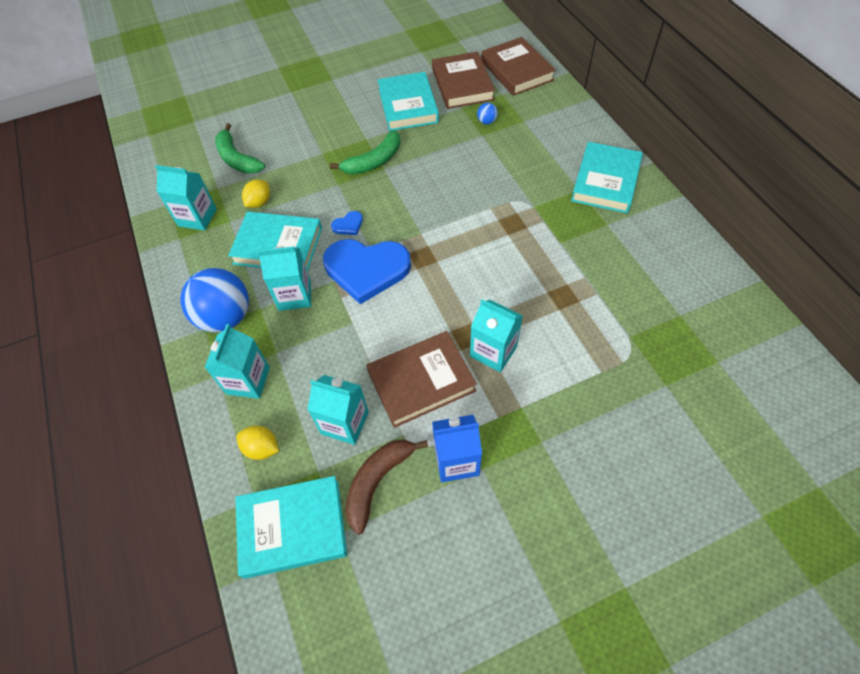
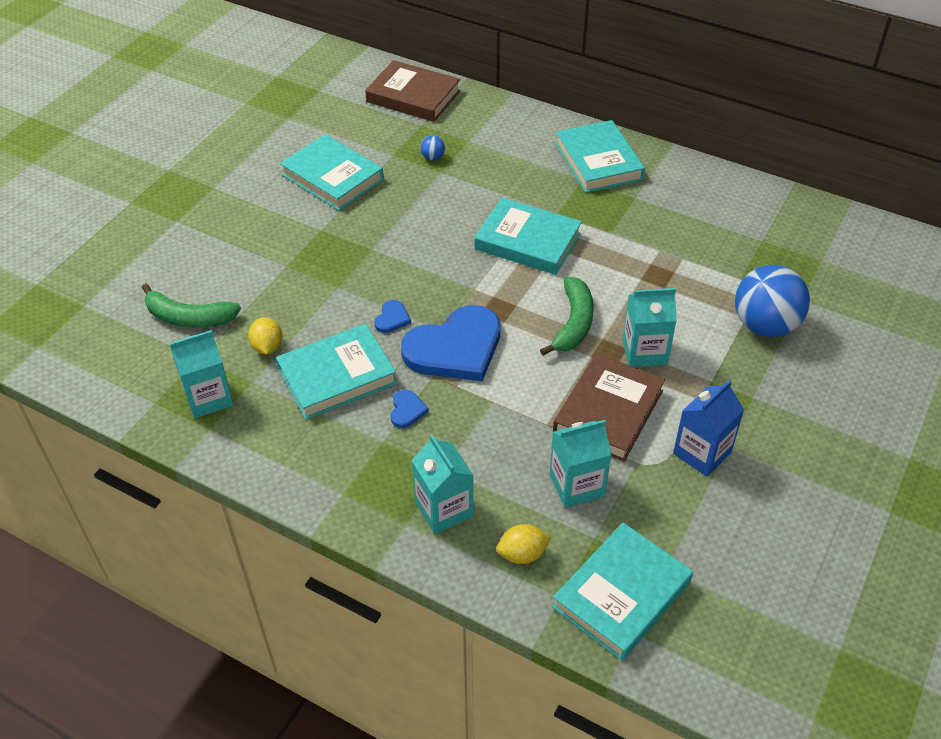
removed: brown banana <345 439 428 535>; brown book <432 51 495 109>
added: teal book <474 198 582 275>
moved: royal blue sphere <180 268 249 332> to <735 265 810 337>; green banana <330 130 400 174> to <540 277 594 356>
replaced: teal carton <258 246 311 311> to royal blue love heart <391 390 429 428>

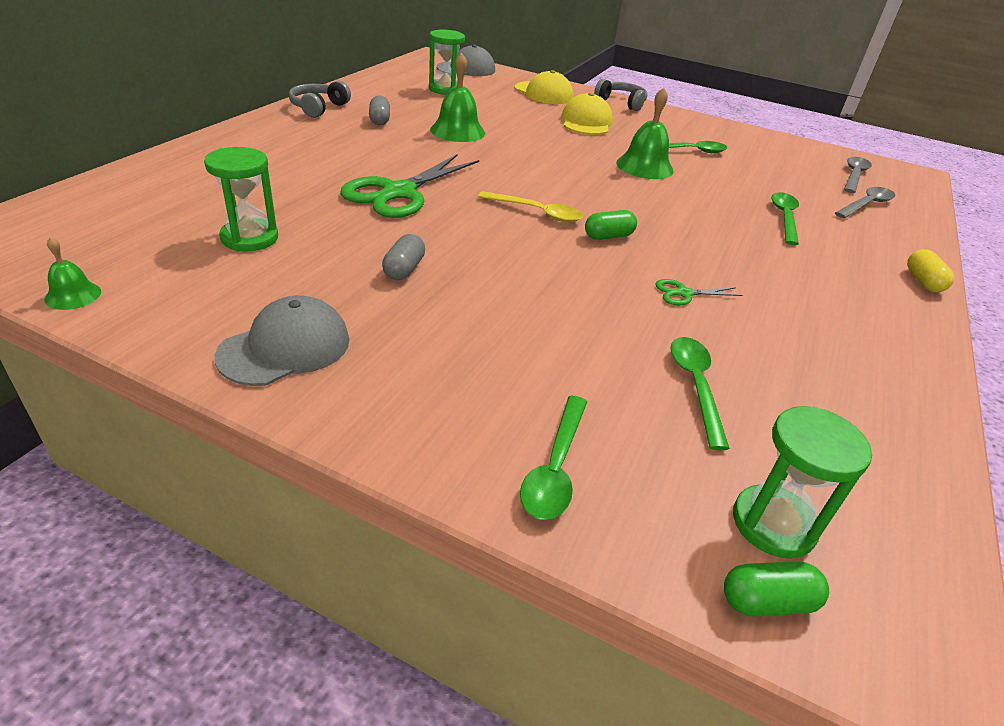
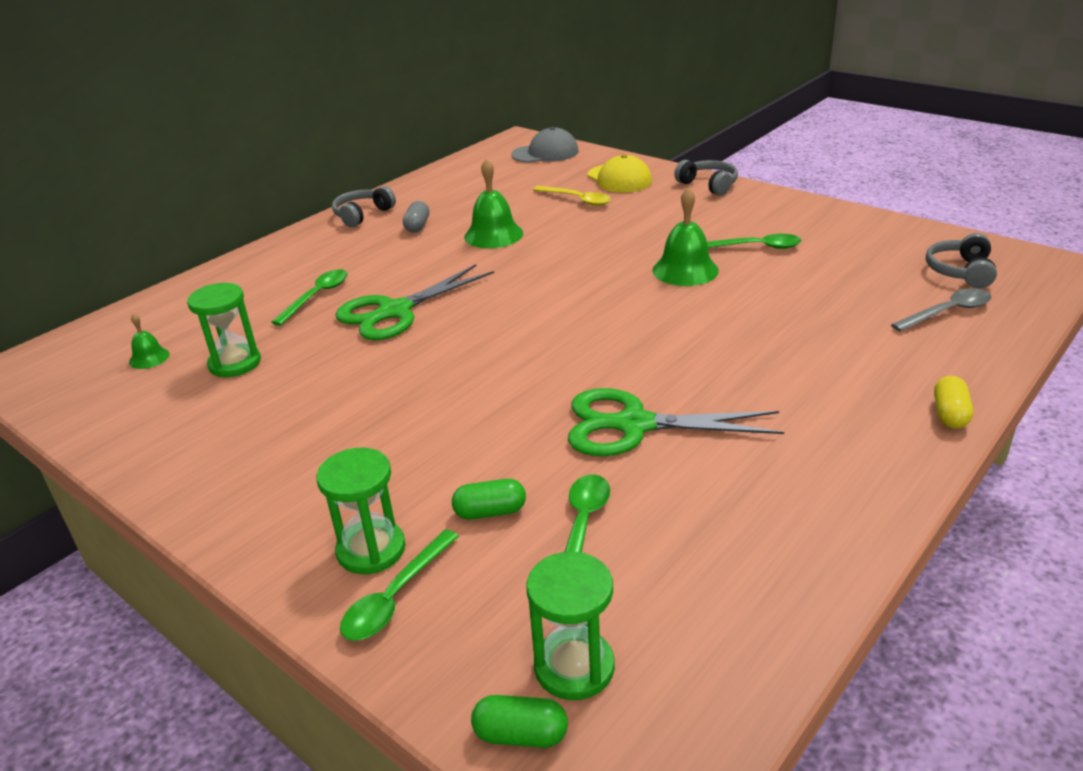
removed: ash-grey peaked cap <215 295 349 386>; ash-grey capsule <382 234 425 280>; golden peaked cap <561 93 613 135>
moved: green hand bell <45 237 101 310> to <129 313 170 369>; green sand timer <429 30 465 95> to <316 447 405 574>; golden spoon <478 191 583 222> to <533 186 611 206>; green capsule <585 210 637 240> to <452 479 526 520>; green spoon <771 192 799 245> to <271 269 347 326>
replaced: ash-grey spoon <844 157 872 193> to ash-grey headphones <925 233 997 288>
resized: green shears <655 279 743 305> = <568 388 784 456> x2.27

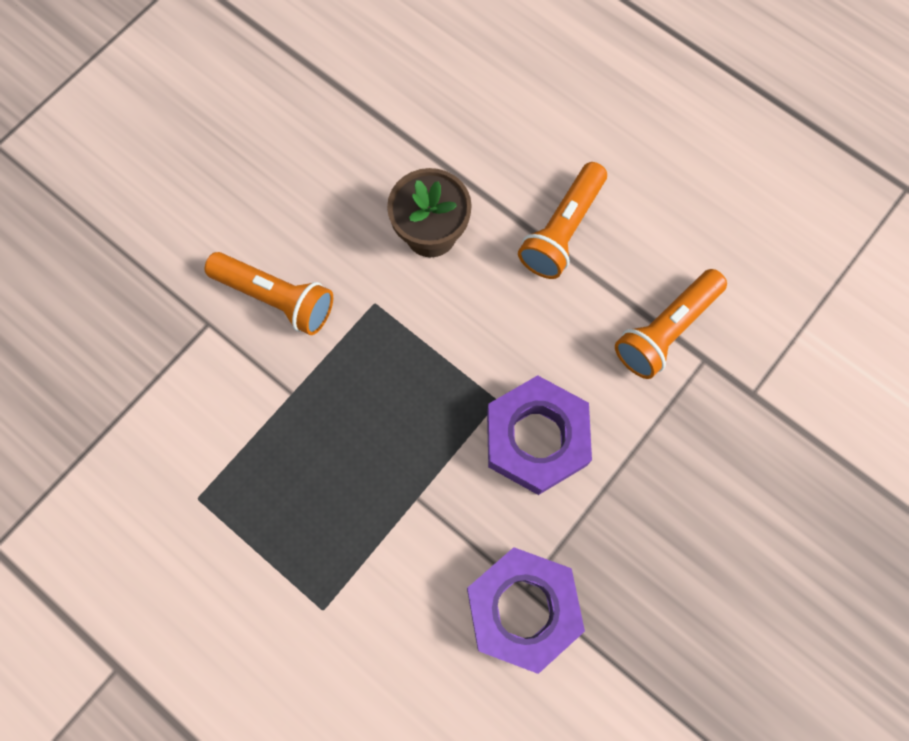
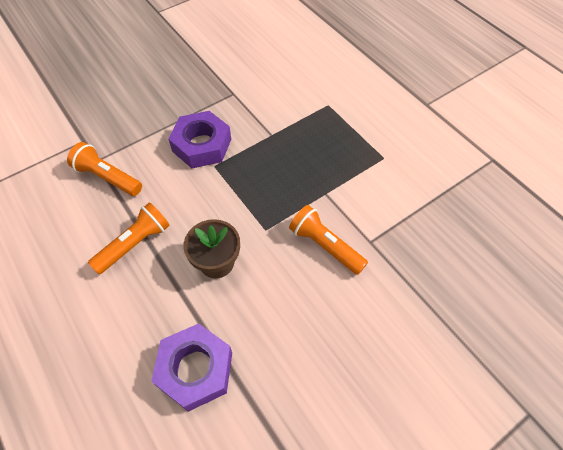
moved: violet nut <467 547 585 674> to <151 323 232 412>
turned: orange-coloured flashlight <615 269 727 379> = <67 142 142 196> 120 degrees counterclockwise

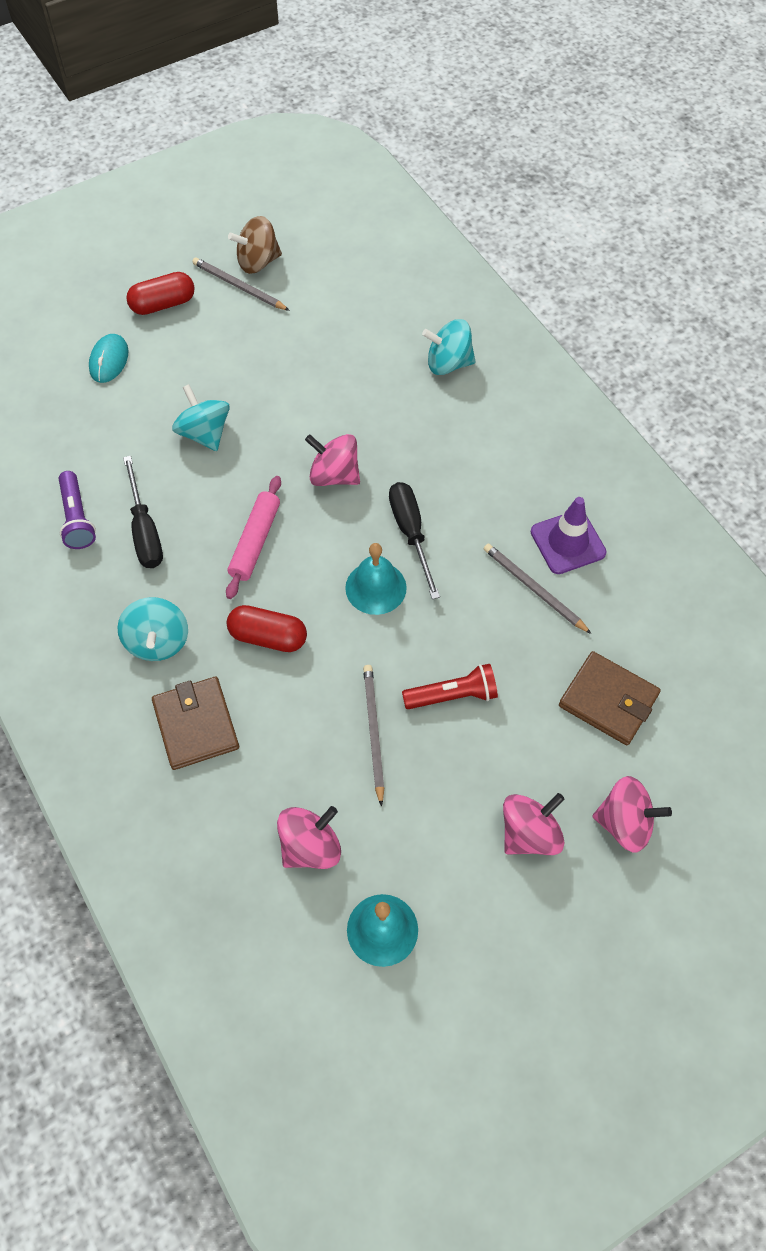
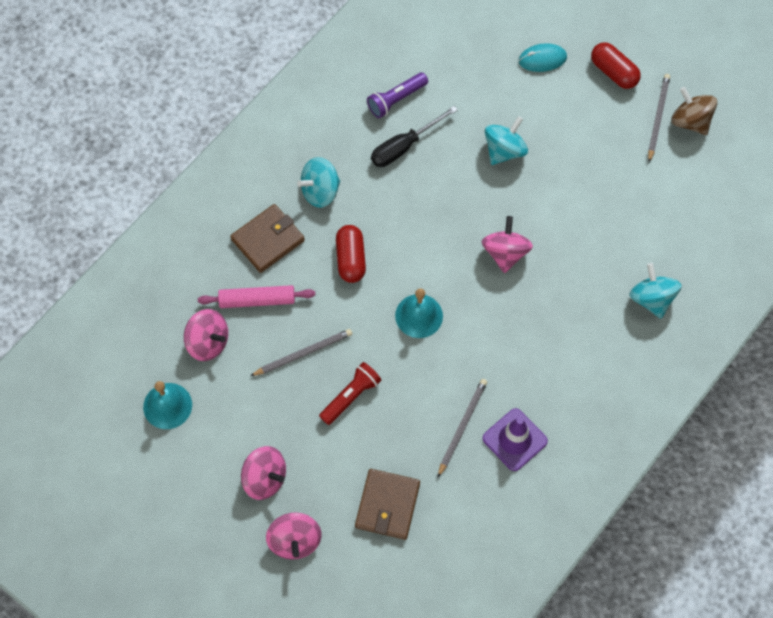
removed: black hand screwdriver <389 482 440 599>
moved: rose-pink pastry roller <226 476 281 599> to <198 285 315 308>
turned: red flashlight <402 664 498 709> = <319 362 381 425> 105 degrees counterclockwise

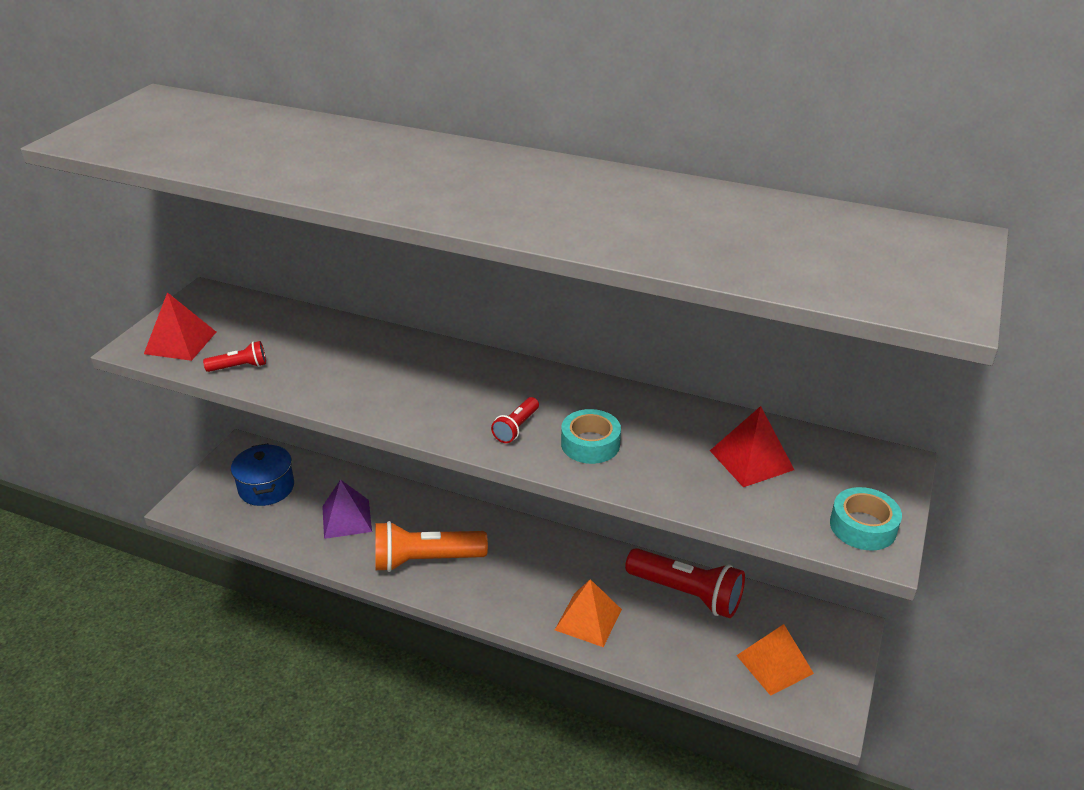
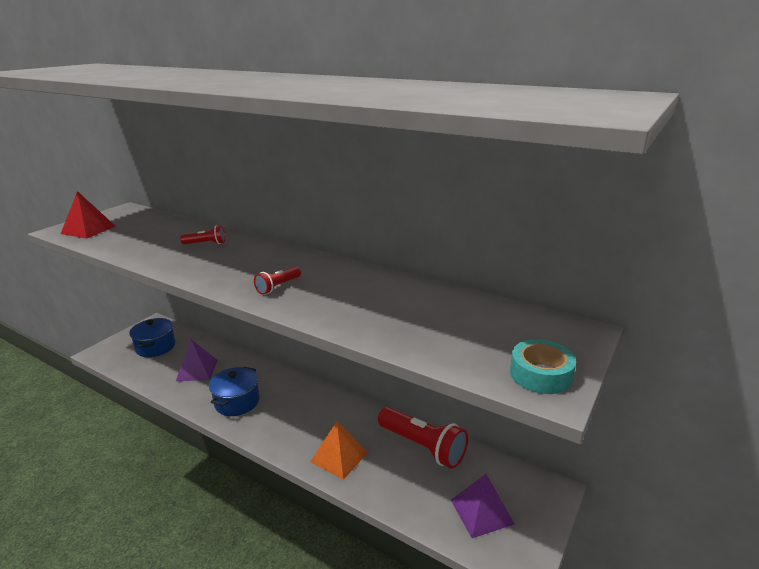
removed: teal roll of tape <561 409 621 464>; red pyramid shape <710 406 794 487>
moved: red flashlight <203 341 266 372> to <180 226 225 244>
replaced: orange-coloured flashlight <375 521 488 572> to royal blue stockpot <209 367 260 416>
recoloured: orange-coloured pyramid shape <736 624 814 696> to violet pyramid shape <451 474 515 538>

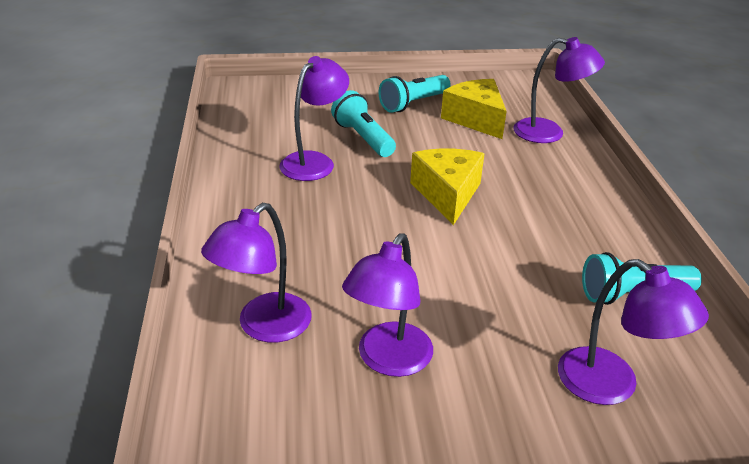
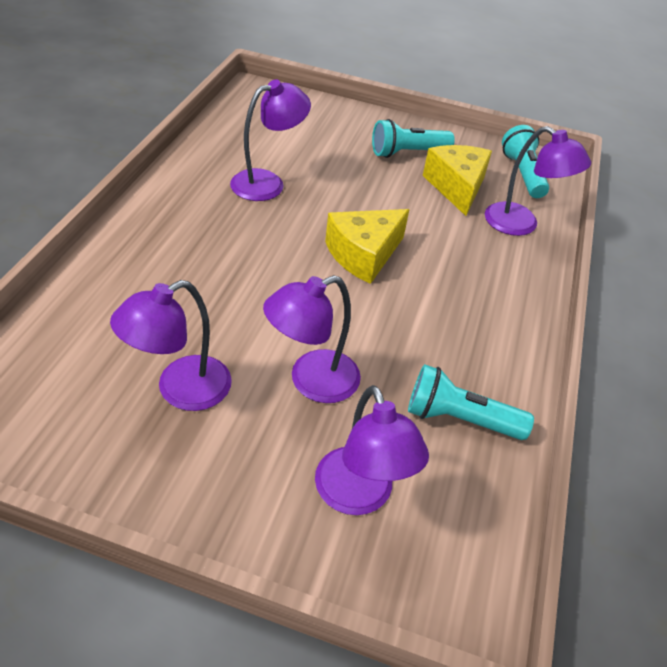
moved: violet reading lamp <201 203 312 342> to <263 275 361 403>; teal flashlight <331 90 396 157> to <502 125 549 198>
turned: golden cheese <410 148 484 225> = <325 209 410 284> 150 degrees counterclockwise

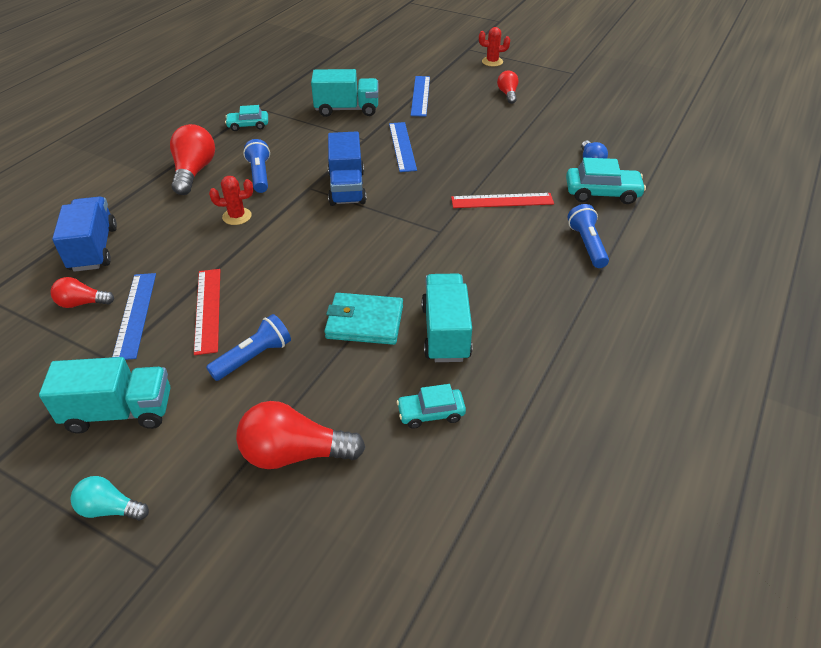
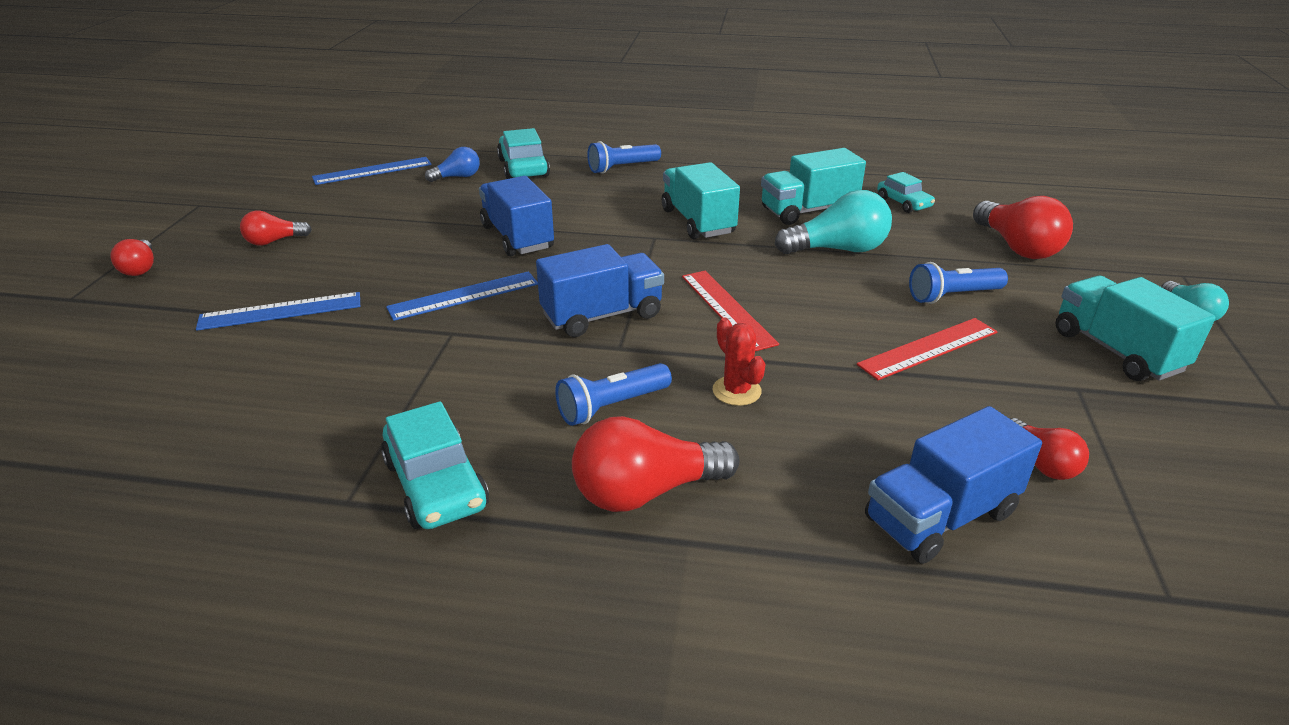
added: royal blue lorry <479 176 554 256>
moved: royal blue ruler <112 273 156 360> to <312 157 432 185>; teal lorry <311 69 378 117> to <662 162 740 239>; red ruler <451 193 554 208> to <682 271 779 351>
replaced: teal billfold <325 293 403 345> to teal lightbulb <775 190 892 254>; red cactus <479 27 510 66> to red lightbulb <110 239 154 276>
turned: royal blue flashlight <206 314 291 381> = <909 262 1008 304> 45 degrees counterclockwise
resized: teal toy car <225 105 268 131> = <381 401 489 529> x1.57

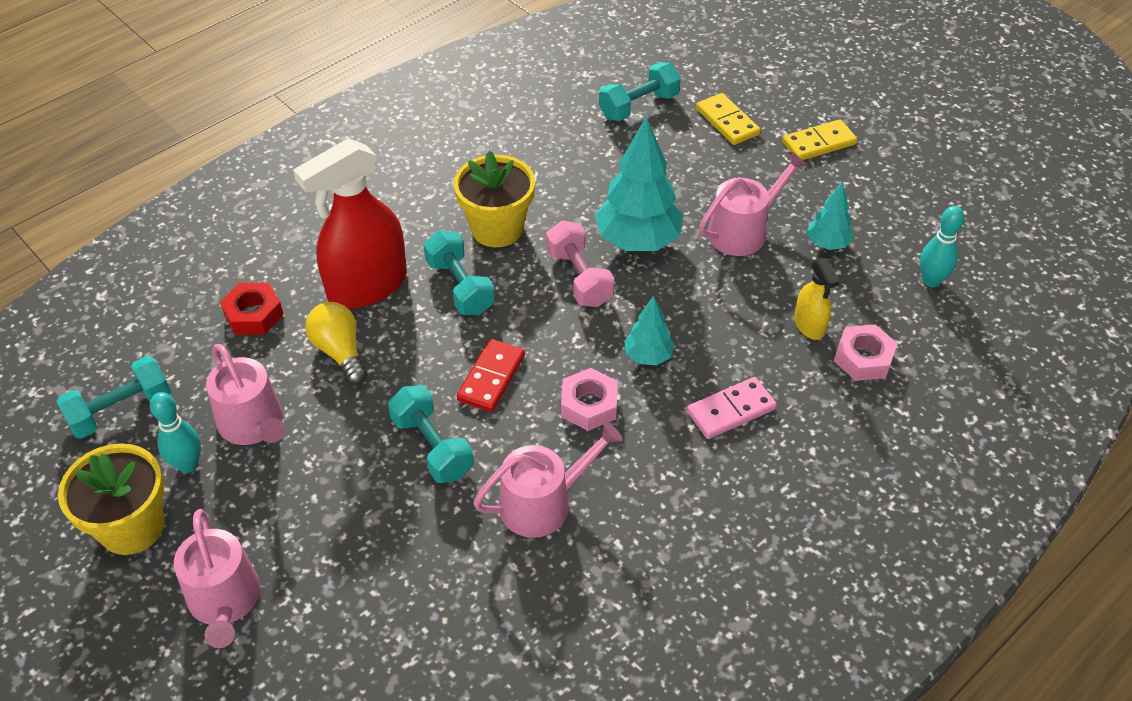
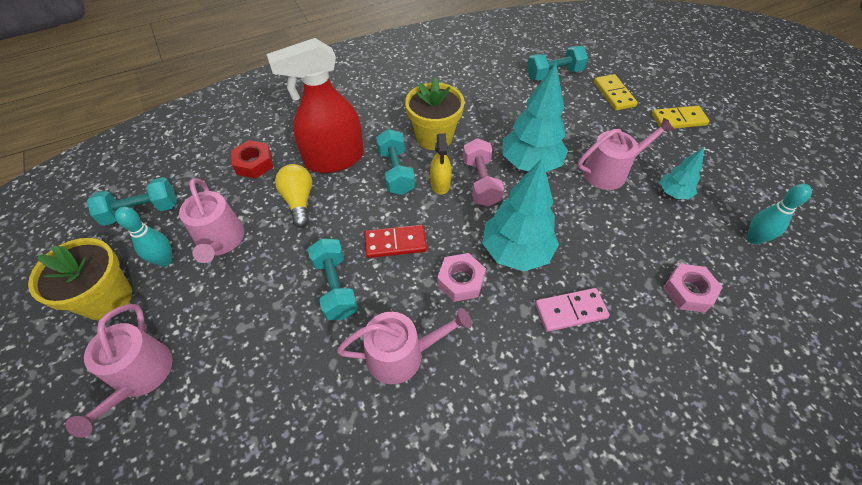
moved: golden spray cleaner <794 258 840 340> to <430 133 451 195>
turned: red domino tile <457 339 525 412> = <364 225 427 258> 45 degrees clockwise
resized: teal tree <624 295 675 365> = <482 158 559 271> x1.89

